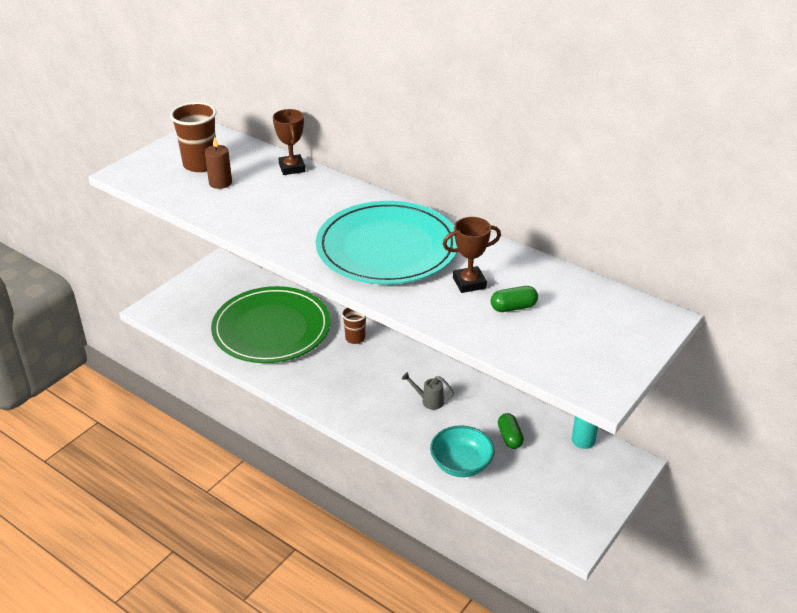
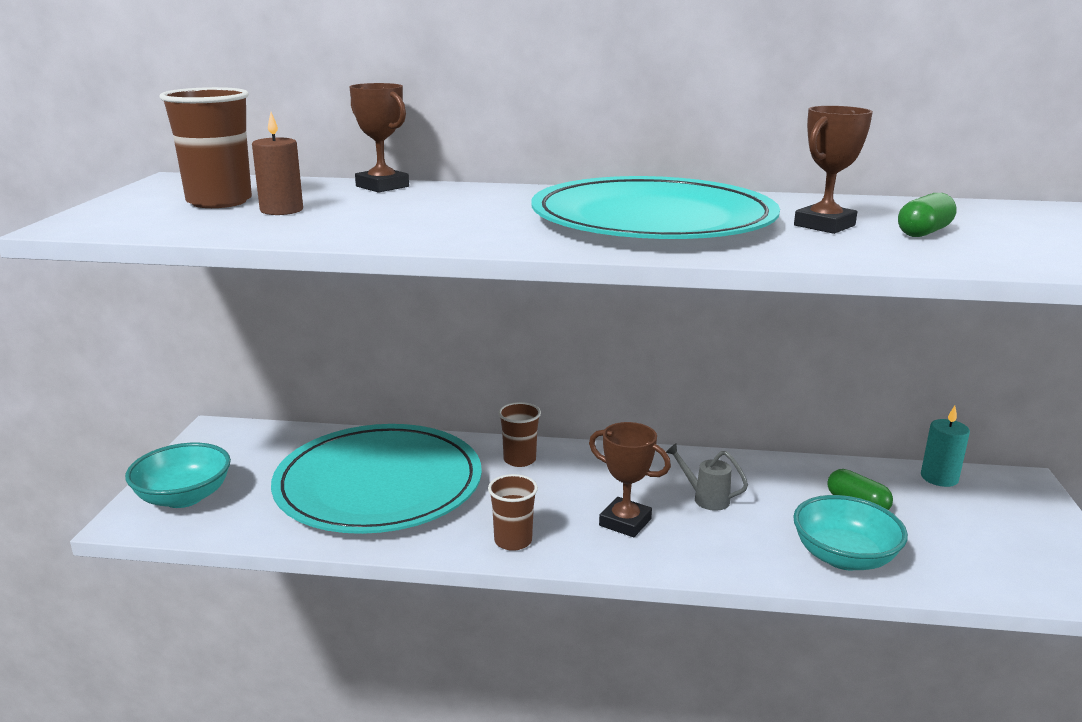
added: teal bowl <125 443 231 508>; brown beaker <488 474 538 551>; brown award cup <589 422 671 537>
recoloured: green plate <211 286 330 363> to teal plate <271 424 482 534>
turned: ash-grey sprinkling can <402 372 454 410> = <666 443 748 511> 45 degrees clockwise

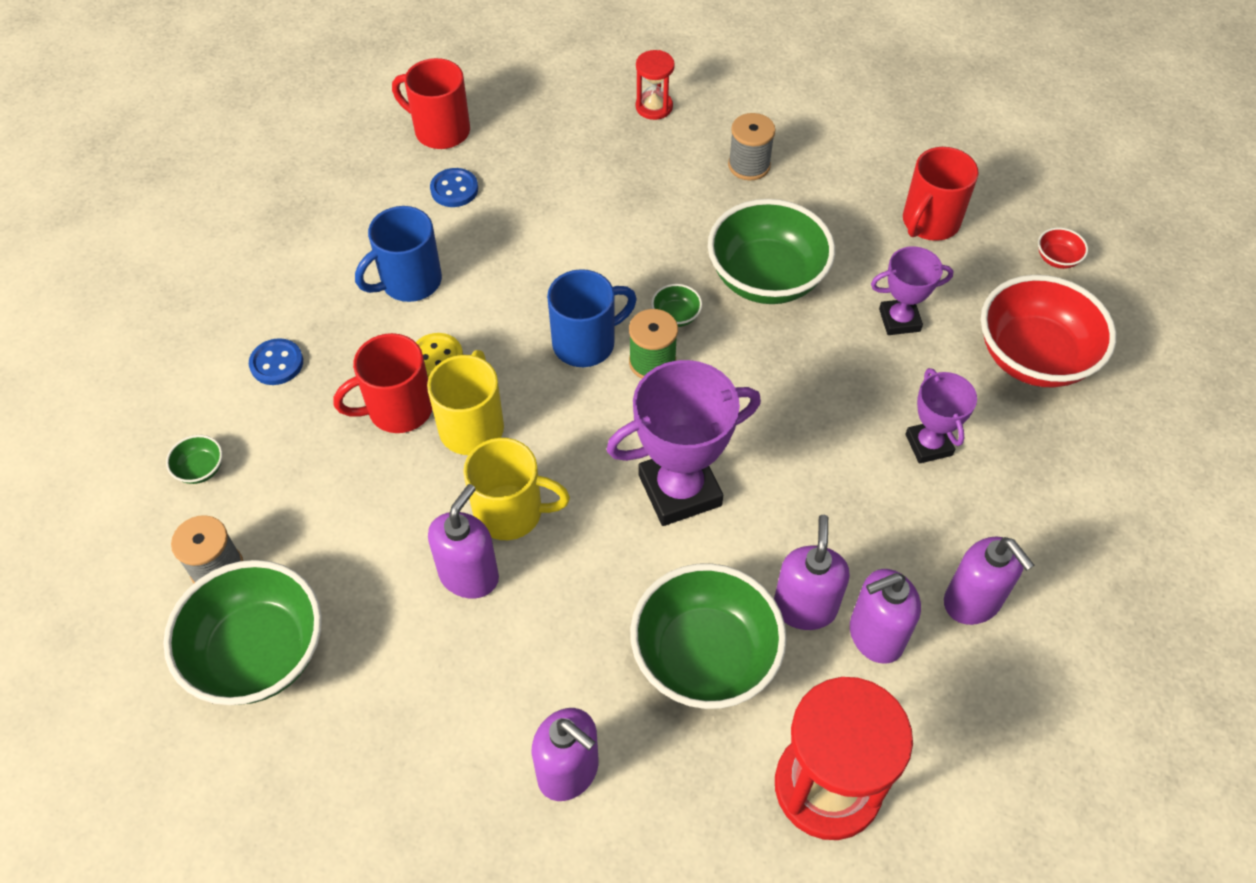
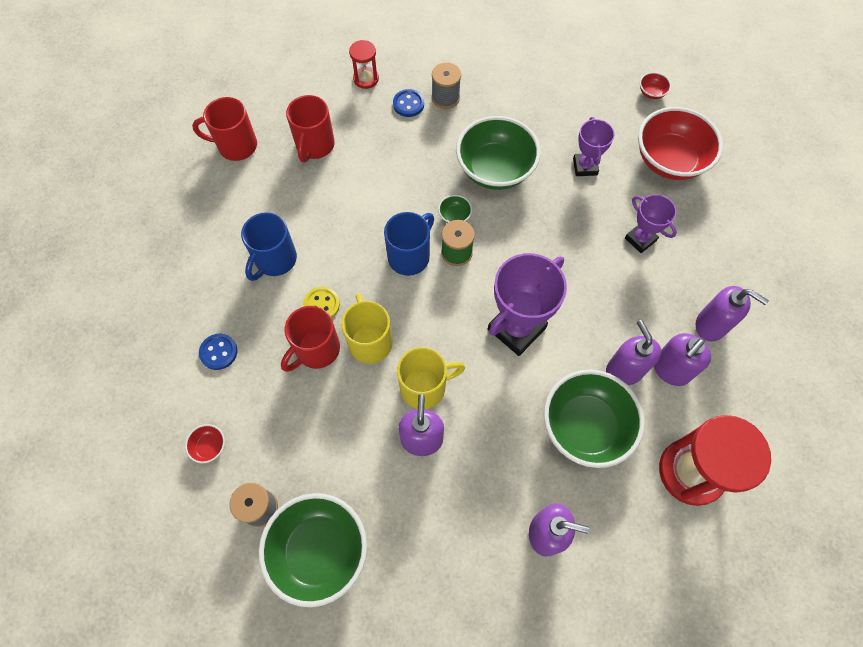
moved: royal blue shirt button <430 168 478 207> to <393 89 424 117>; red mug <903 147 979 241> to <286 95 335 162>
recoloured: green bowl <166 435 223 484> to red bowl <185 424 225 463>
turned: violet award cup <871 246 953 335> = <573 117 615 176> 60 degrees counterclockwise

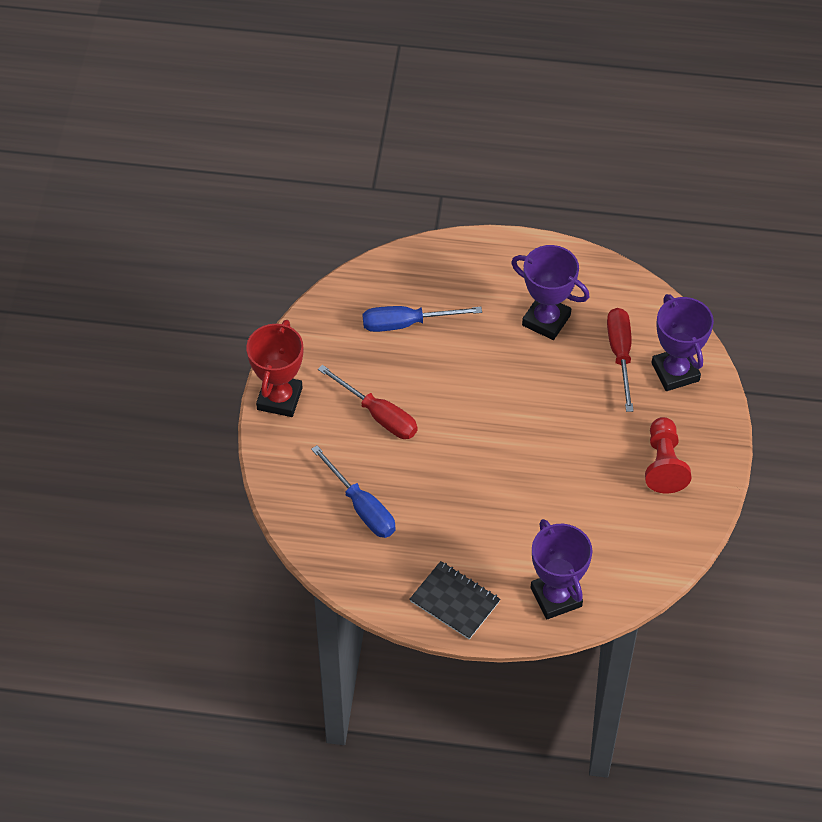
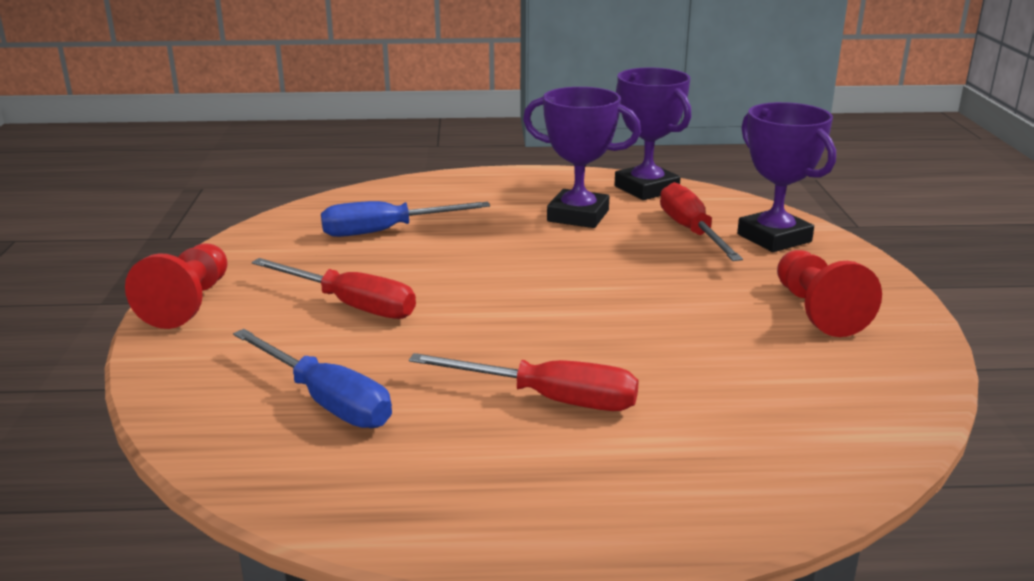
removed: black notebook <410 561 501 639>
added: red hand screwdriver <409 353 639 411>
moved: violet award cup <531 519 593 620> to <615 68 691 200>
replaced: red award cup <246 320 303 417> to red chess pawn <125 244 228 329>

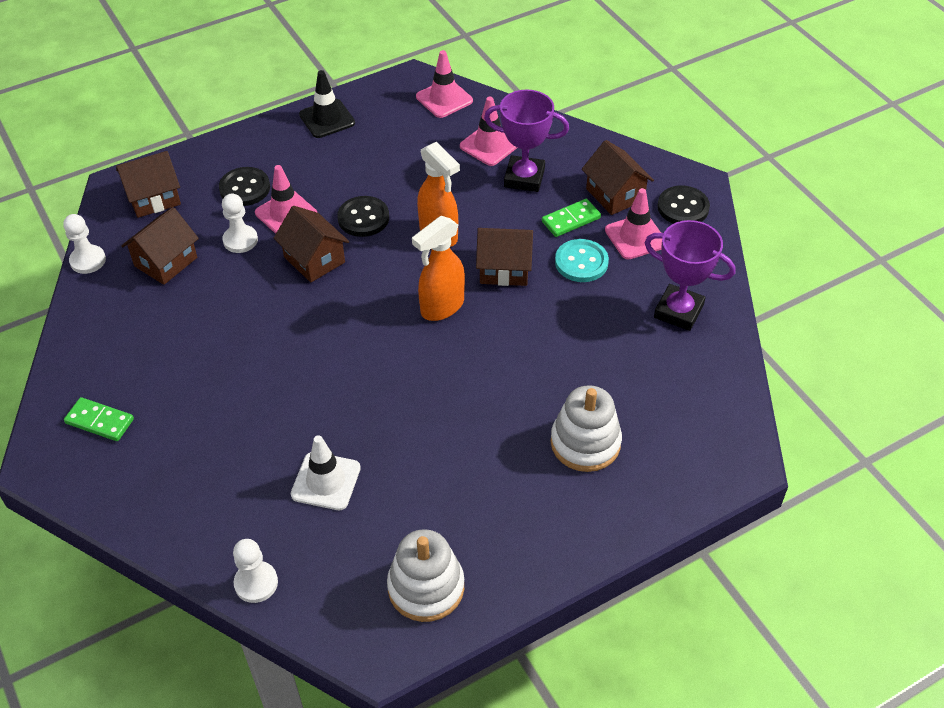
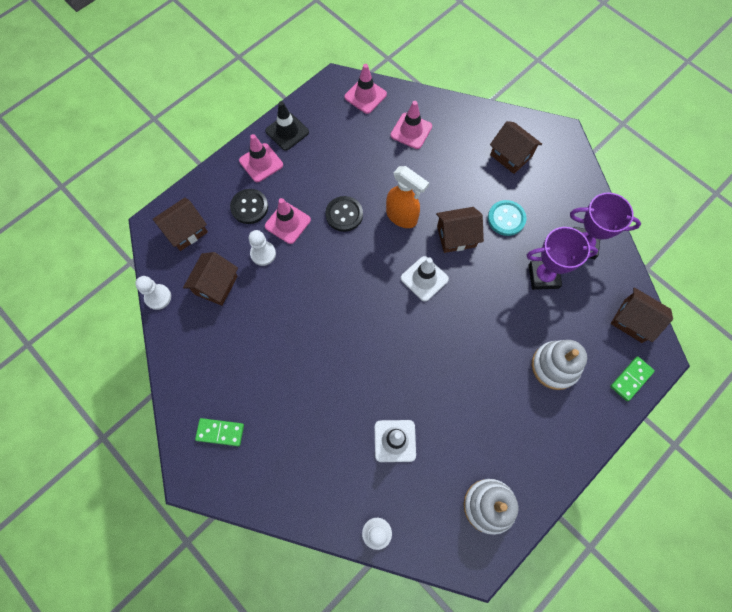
removed: black shirt button <657 185 710 224>
moved: brown house <274 206 349 283> to <611 287 673 343>; violet award cup <484 89 569 192> to <527 227 598 290>; green domino tile <542 199 601 237> to <610 357 655 401>; rose-pink safety cone <605 188 662 260> to <239 134 283 182>
replaced: orange-coloured spray cleaner <412 216 465 321> to snow-white safety cone <401 256 449 302>

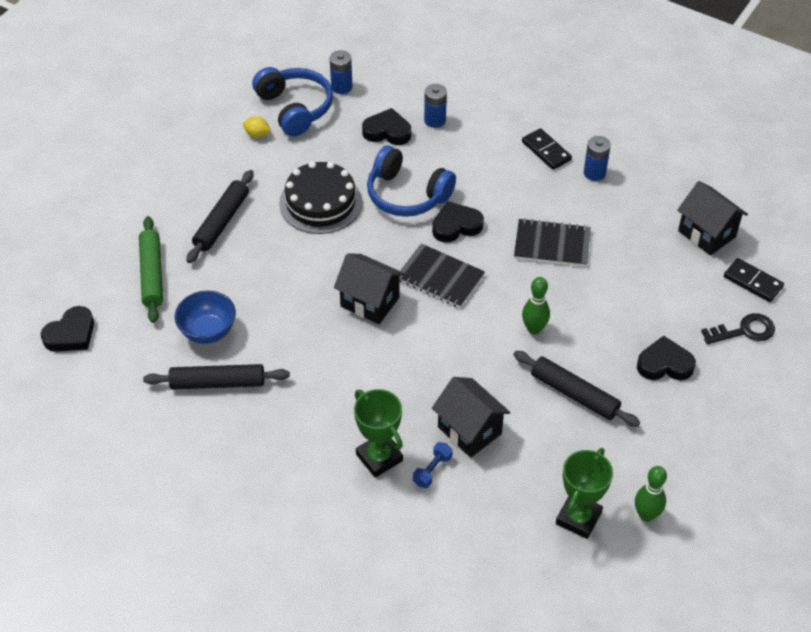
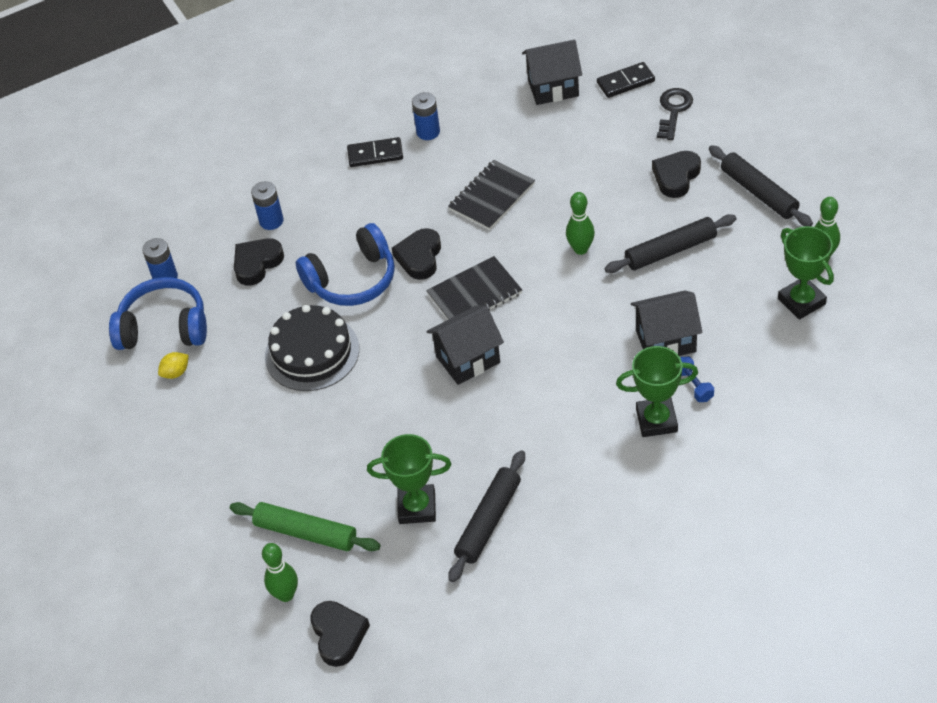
added: green bowling pin <262 543 298 602>
moved: black pastry roller <186 170 254 263> to <709 145 813 226>
replaced: royal blue bowl <175 291 236 344> to green award cup <367 434 451 524>

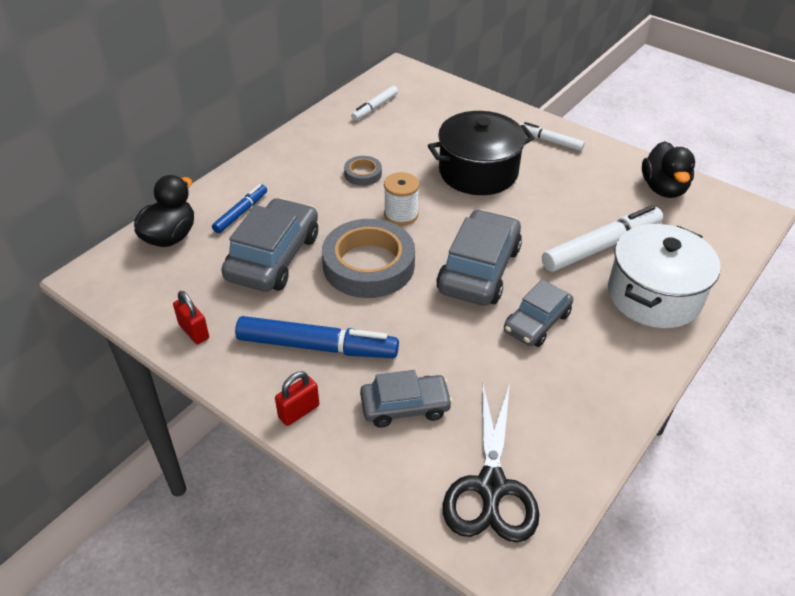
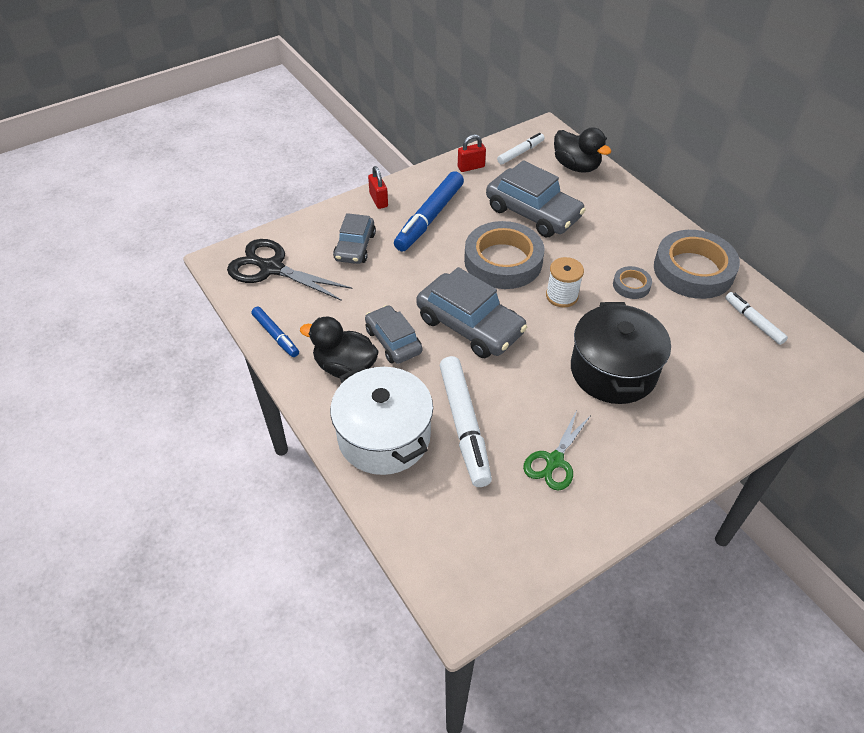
added: green shears <523 410 591 491>; ash-grey roll of tape <654 230 740 299>
moved: royal blue felt pen <212 184 267 233> to <251 307 299 357>; snow-white felt pen <520 122 585 151> to <497 133 545 164>; black rubber duck <642 141 695 198> to <300 317 379 378>

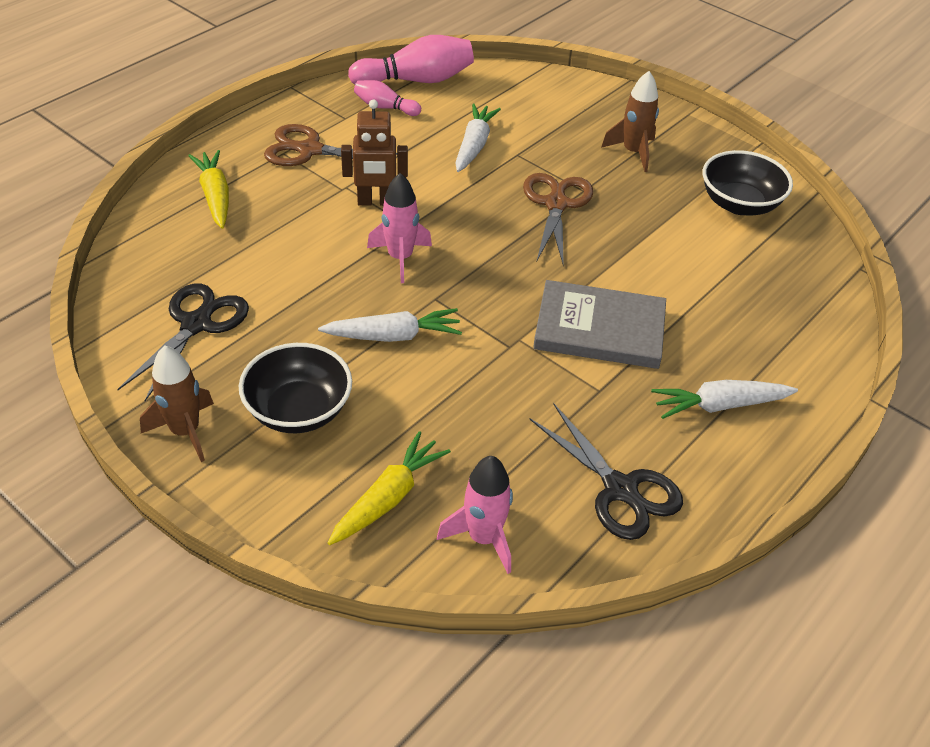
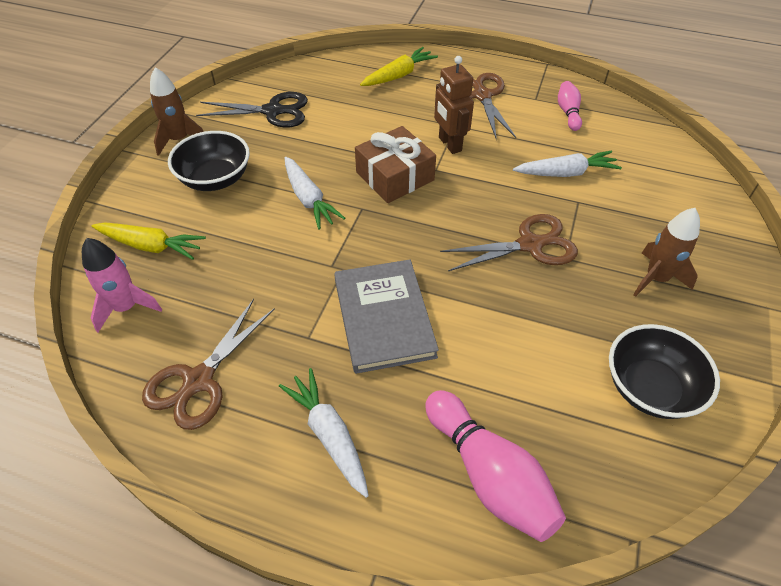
moved: rose-pink bowling pin <348 35 474 84> to <425 390 566 542>
replaced: rose-pink toy rocket <367 173 432 283> to brown gift <355 126 436 203>
recoloured: black shears <529 403 683 540> to brown shears <142 299 275 430>

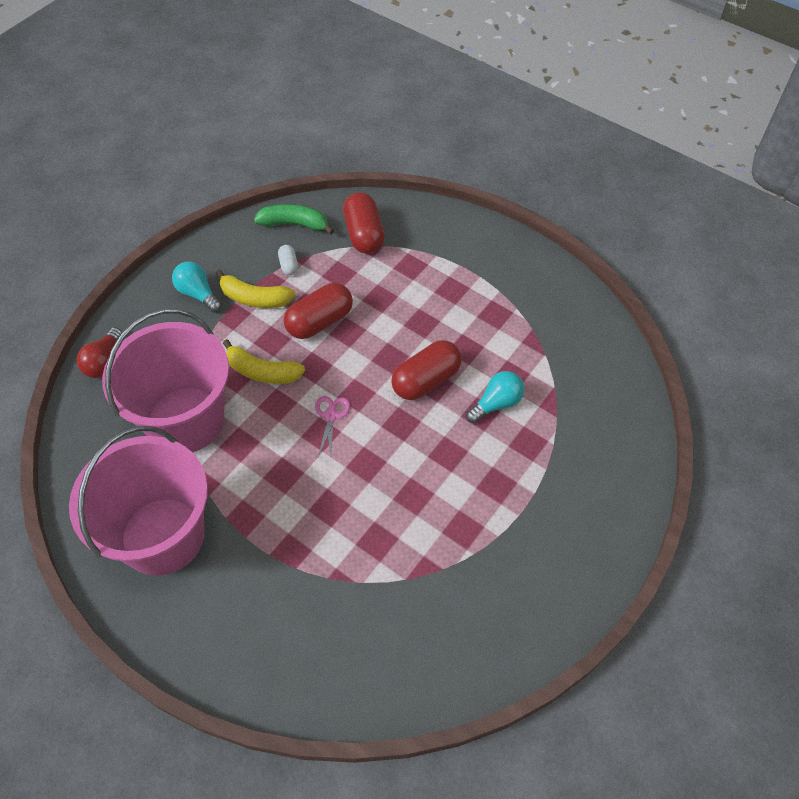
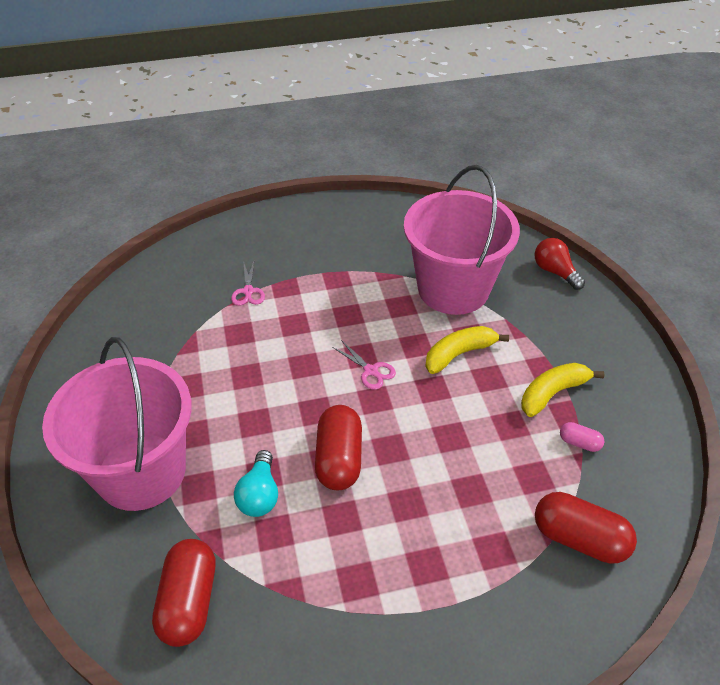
removed: teal lightbulb <172 261 222 312>; green banana <254 204 334 234>
added: rose-pink shears <231 261 265 306>
moved: rose-pink sand bucket <69 426 208 576> to <42 337 192 511>; red capsule <284 283 353 339> to <152 539 215 647>
recoloured: snow-white capsule <278 245 298 275> to rose-pink capsule <560 422 604 452>

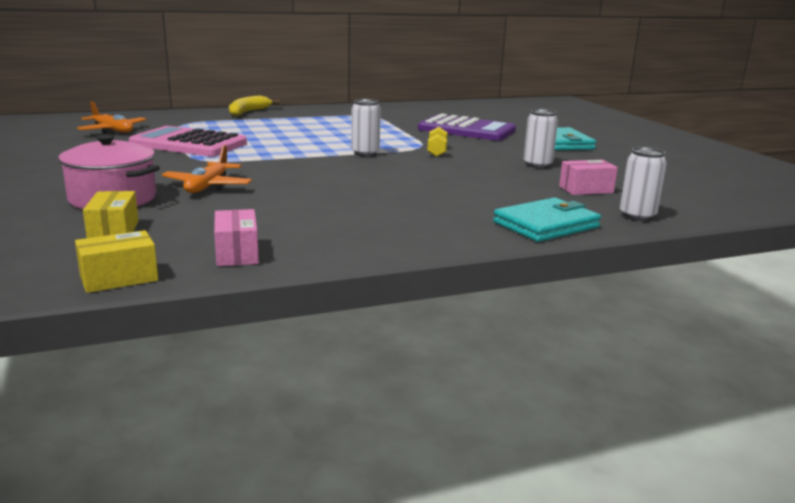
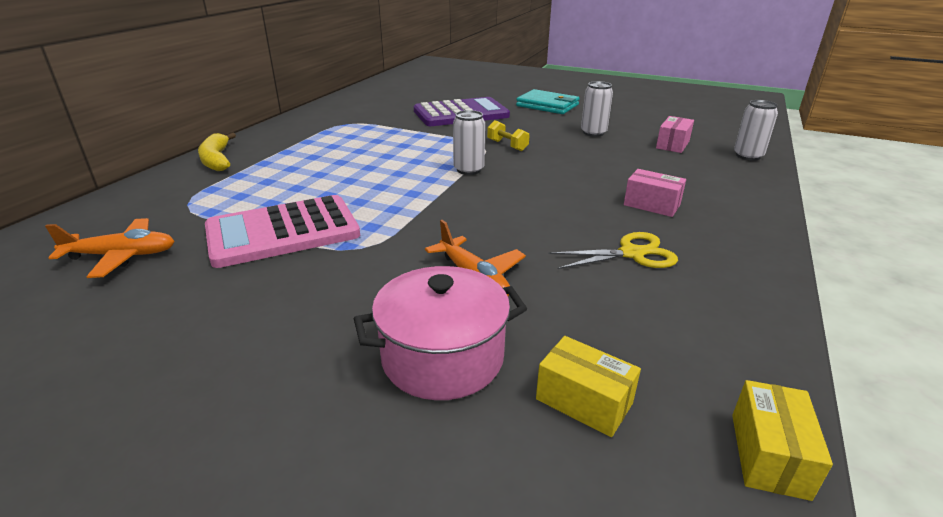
removed: teal billfold <493 198 601 242>
added: golden shears <549 232 678 269>
moved: rose-pink parcel <214 209 259 266> to <624 169 686 217>

